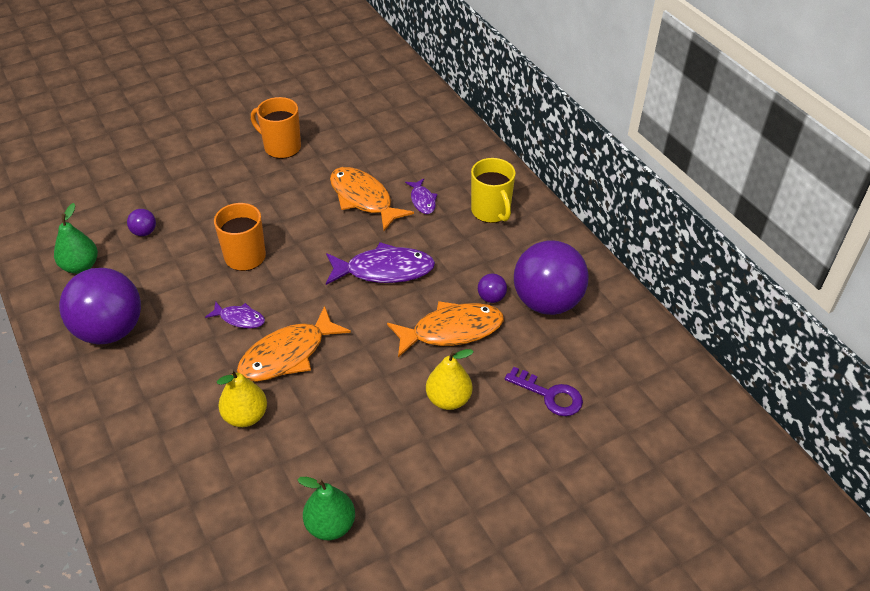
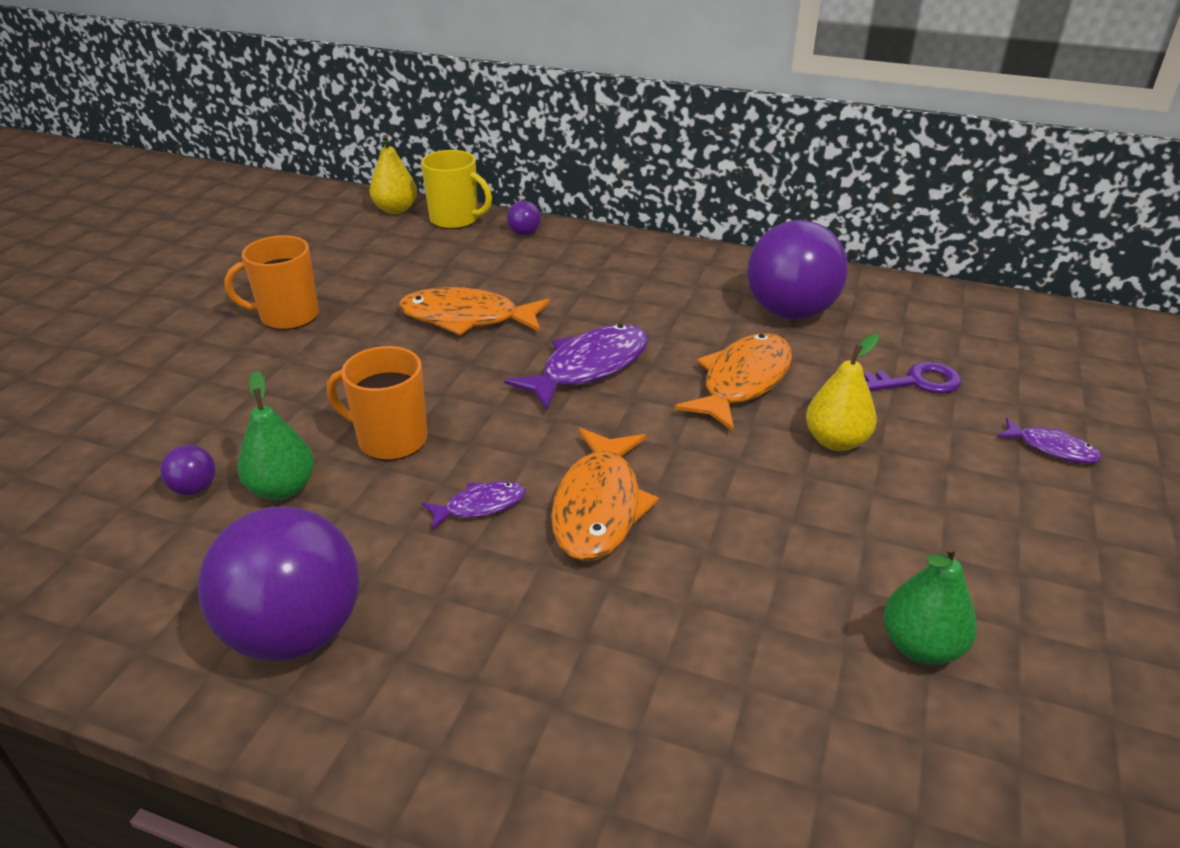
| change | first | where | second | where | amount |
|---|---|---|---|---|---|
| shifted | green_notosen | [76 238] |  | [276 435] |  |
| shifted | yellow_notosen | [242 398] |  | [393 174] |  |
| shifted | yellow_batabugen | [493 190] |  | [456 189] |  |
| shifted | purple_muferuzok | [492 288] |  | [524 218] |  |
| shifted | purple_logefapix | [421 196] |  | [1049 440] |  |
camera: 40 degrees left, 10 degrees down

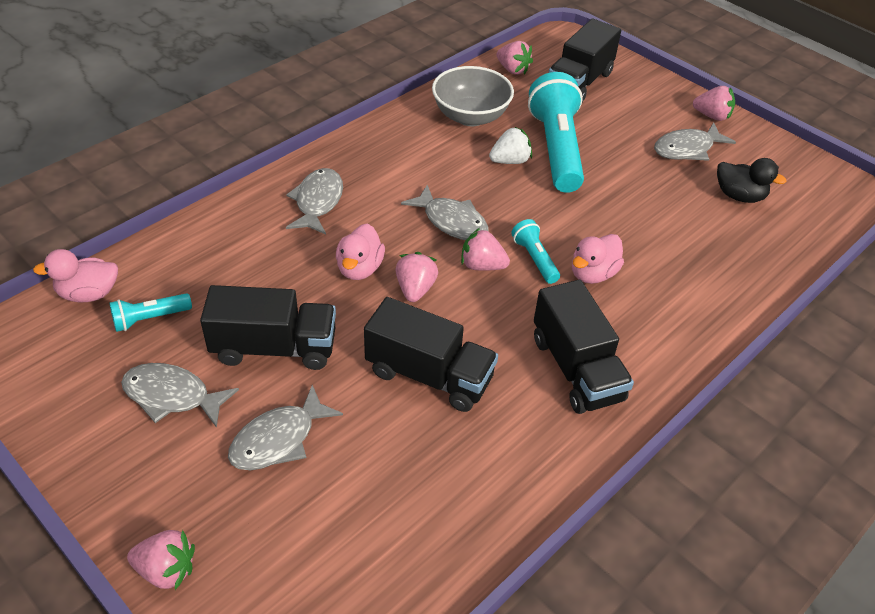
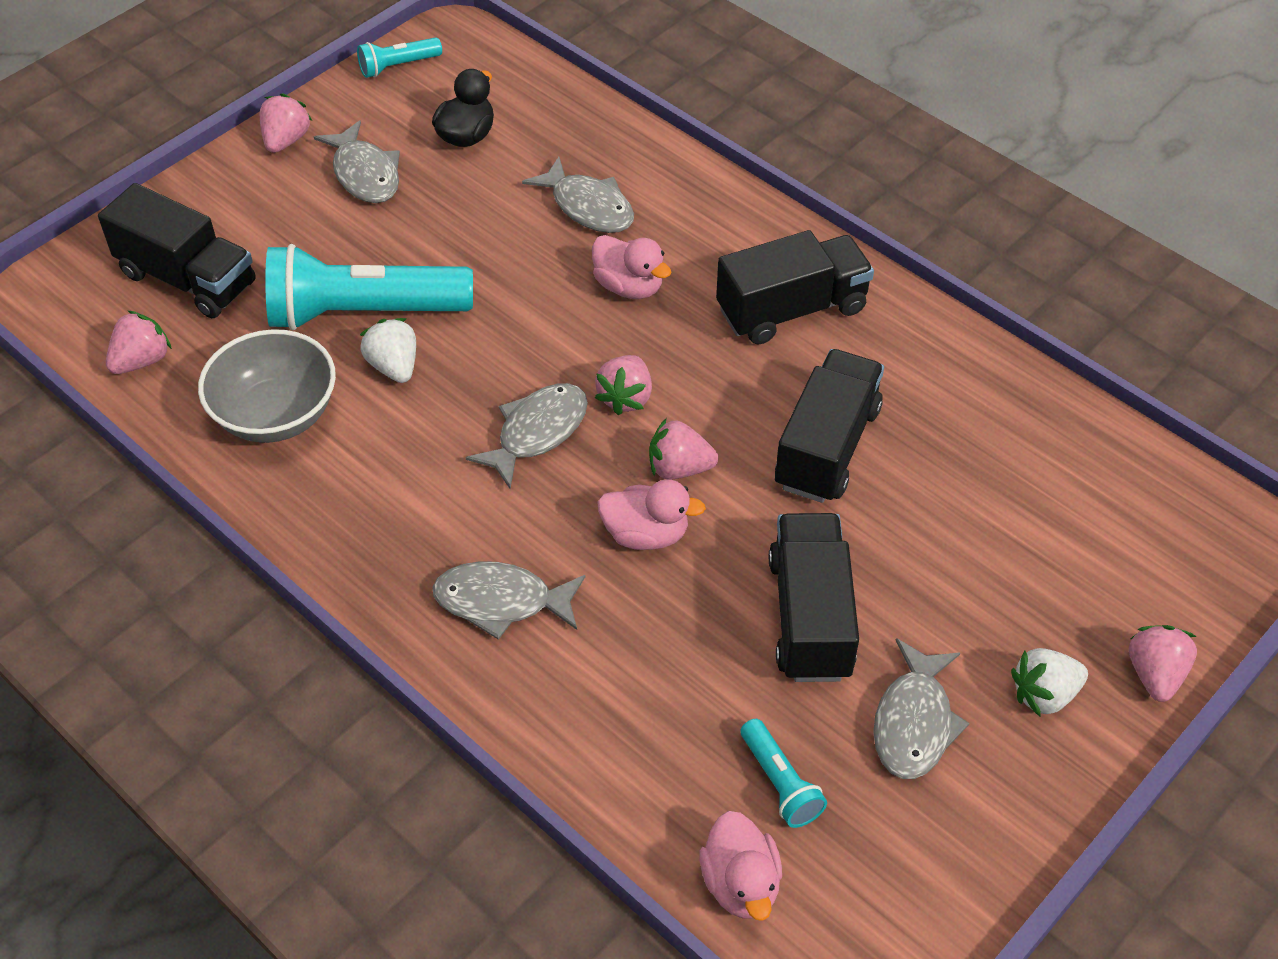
| change | first | where | second | where | amount |
|---|---|---|---|---|---|
| shifted | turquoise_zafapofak | [535 251] |  | [399 57] |  |
| shifted | grey_logefapix | [285 427] |  | [578 195] |  |
| new |  |  | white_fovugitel | [1049 682] |  |
camera: 90 degrees left, 5 degrees up

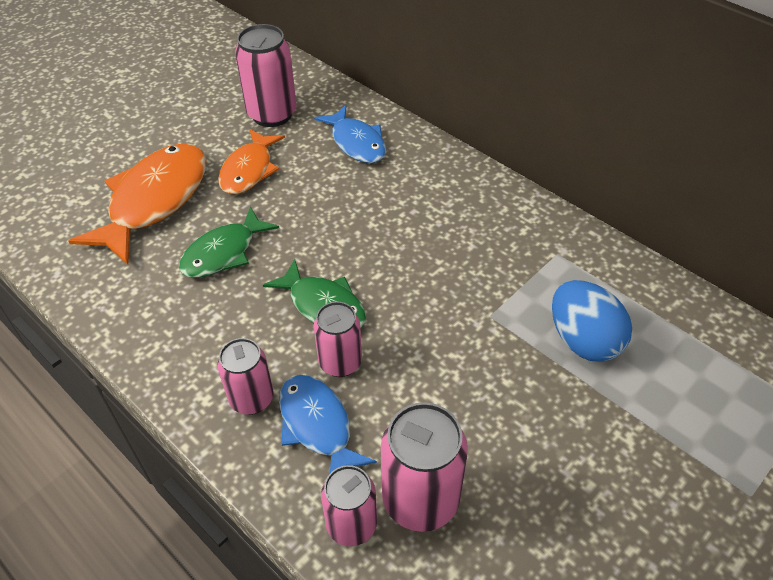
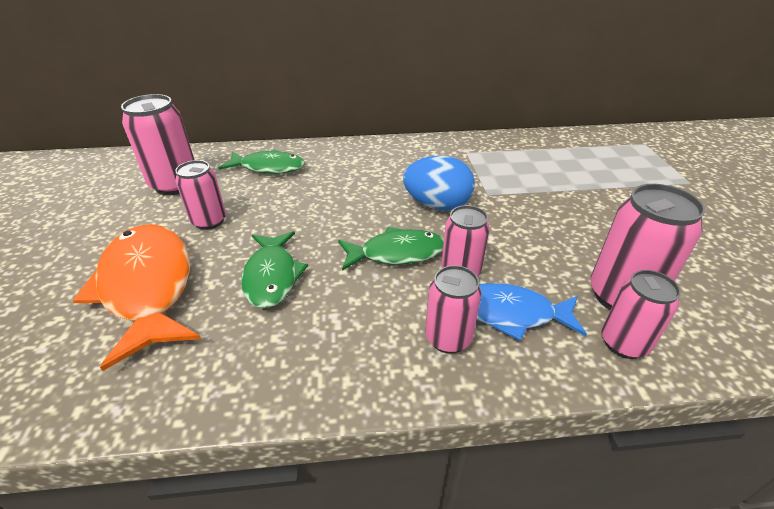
| change | first | where | second | where | amount |
|---|---|---|---|---|---|
| swapped | orange_logefapix | [251 161] | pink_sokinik | [200 195] |  |
| repainted | blue_logefapix | [350 134] | green_logefapix | [262 161] |  |
| shifted | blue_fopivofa | [592 321] |  | [439 183] |  |
camera: 50 degrees left, 10 degrees down

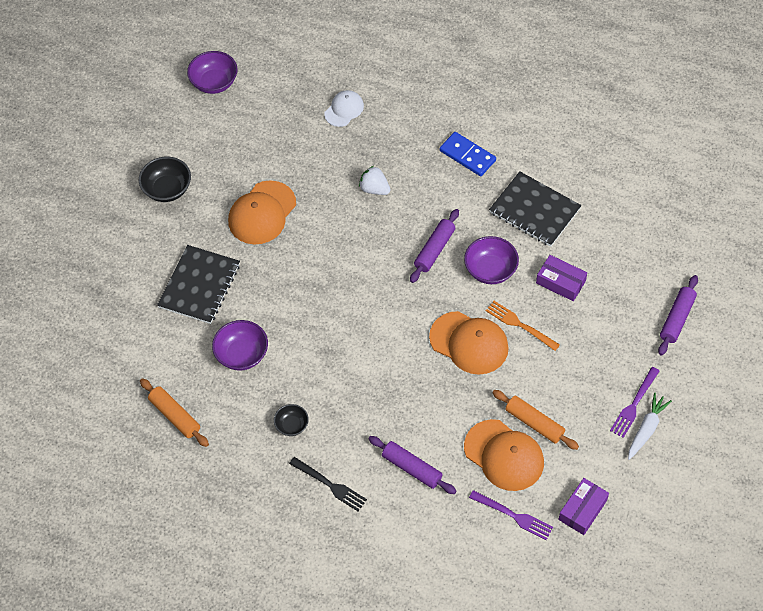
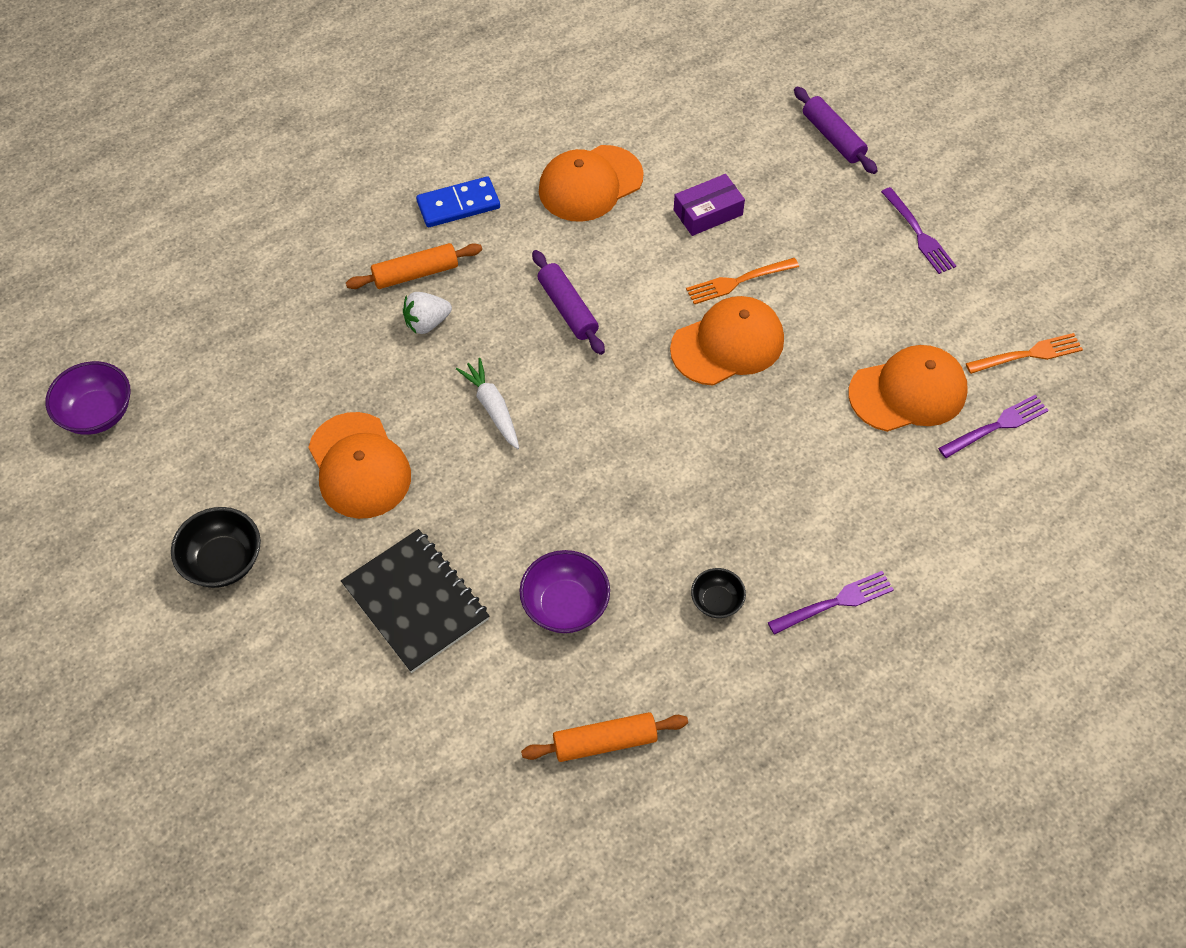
| change | first | where | second | where | amount |
|---|---|---|---|---|---|
| shifted | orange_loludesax | [535 420] |  | [414 266] |  |
| shifted | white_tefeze | [650 426] |  | [487 403] |  |
| swapped | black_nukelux | [535 209] | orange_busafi | [591 183] |  |
| repainted | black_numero | [328 484] | purple_numero | [831 603] |  |
| swapped | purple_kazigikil | [583 506] | orange_numero | [1024 353] |  |
| gone | white_busafi | [344 108] |  |  |  |
| gone | purple_loludesax | [412 465] |  |  |  |
| gone | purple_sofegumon | [491 260] |  |  |  |
camera: 60 degrees left, 0 degrees up

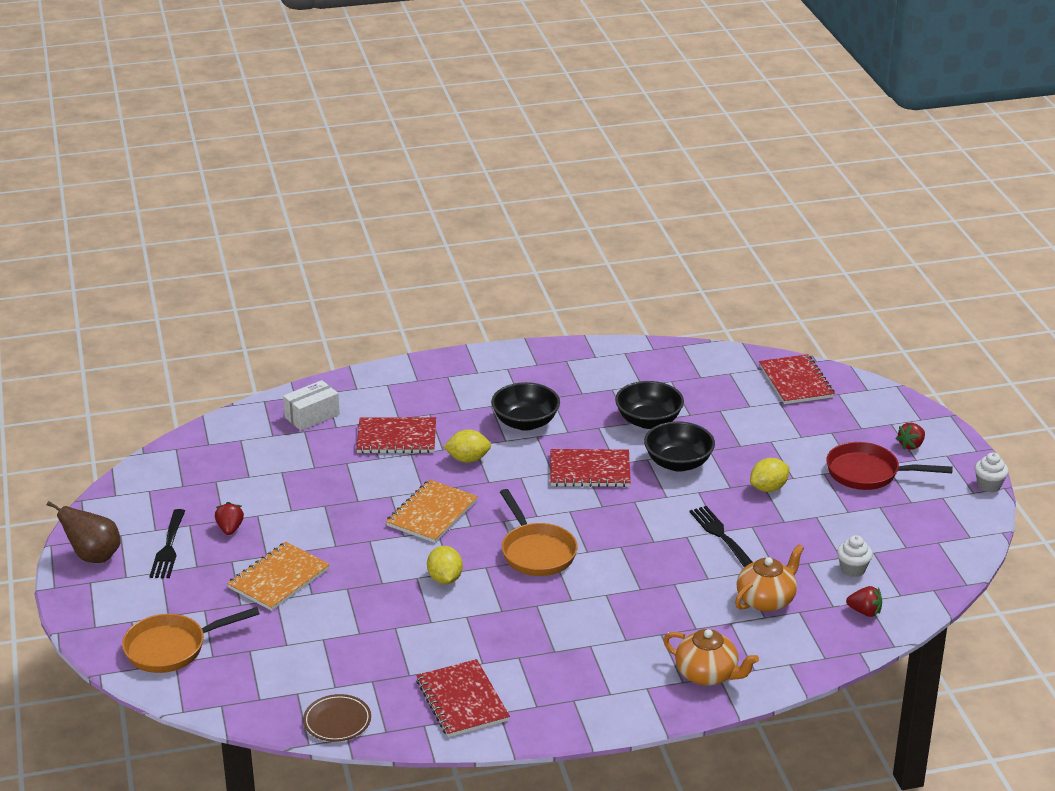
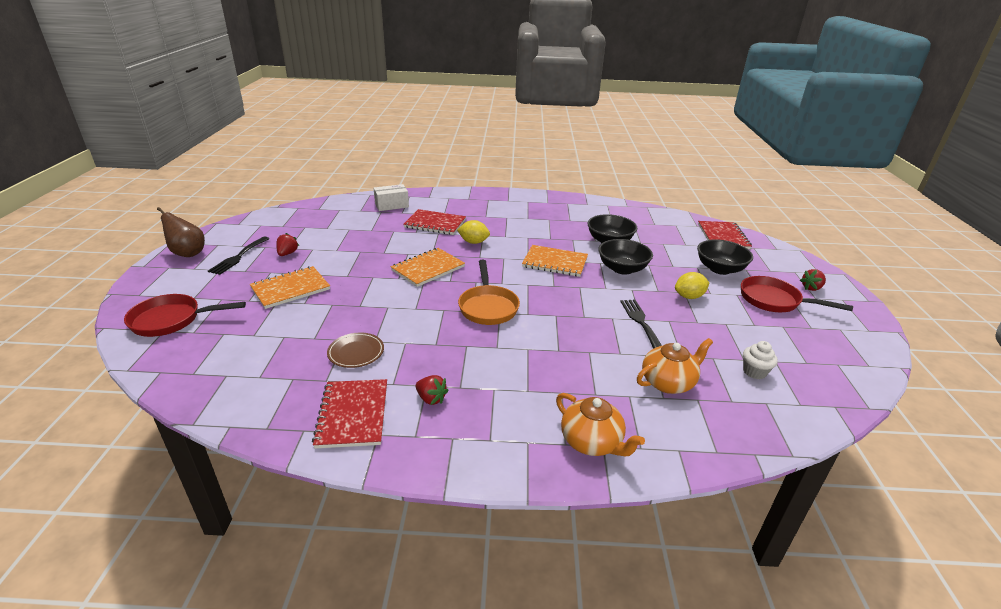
| change | first | where | second | where | amount |
|---|---|---|---|---|---|
| repainted | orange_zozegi | [191 640] | red_zozegi | [185 315] |  |
| shifted | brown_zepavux | [337 718] |  | [355 350] |  |
| shifted | red_fovugitel | [864 601] |  | [432 390] |  |
| repainted | red_nukelux | [590 468] | orange_nukelux | [555 261] |  |
| shifted | black_sofegumon | [525 406] |  | [725 257] |  |
| gone | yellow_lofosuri | [445 565] |  |  |  |
| gone | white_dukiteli | [992 472] |  |  |  |
camera: 15 degrees right, 0 degrees up

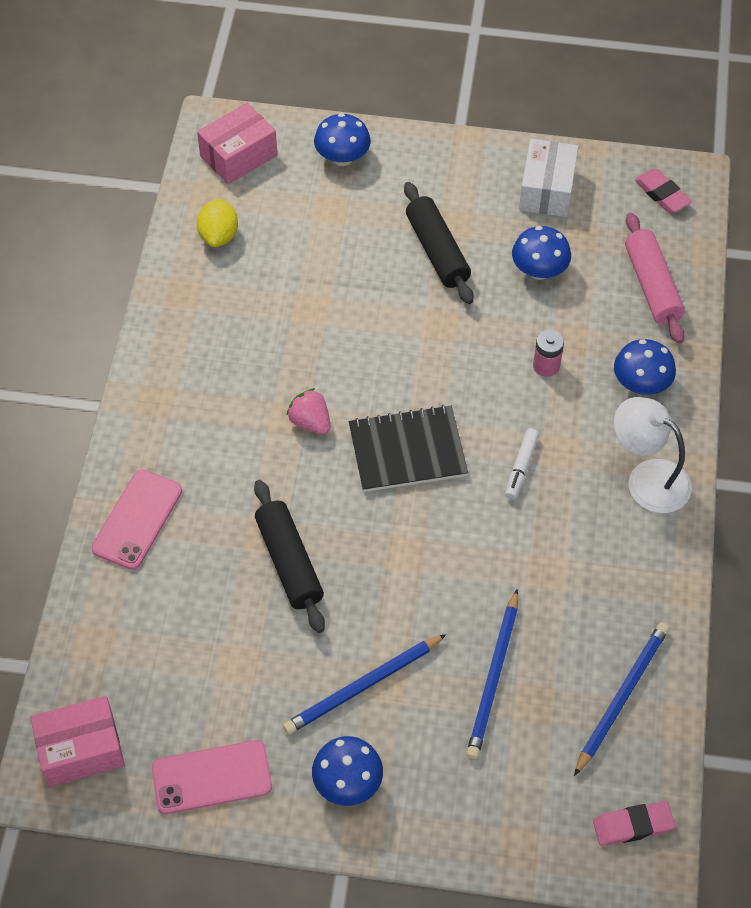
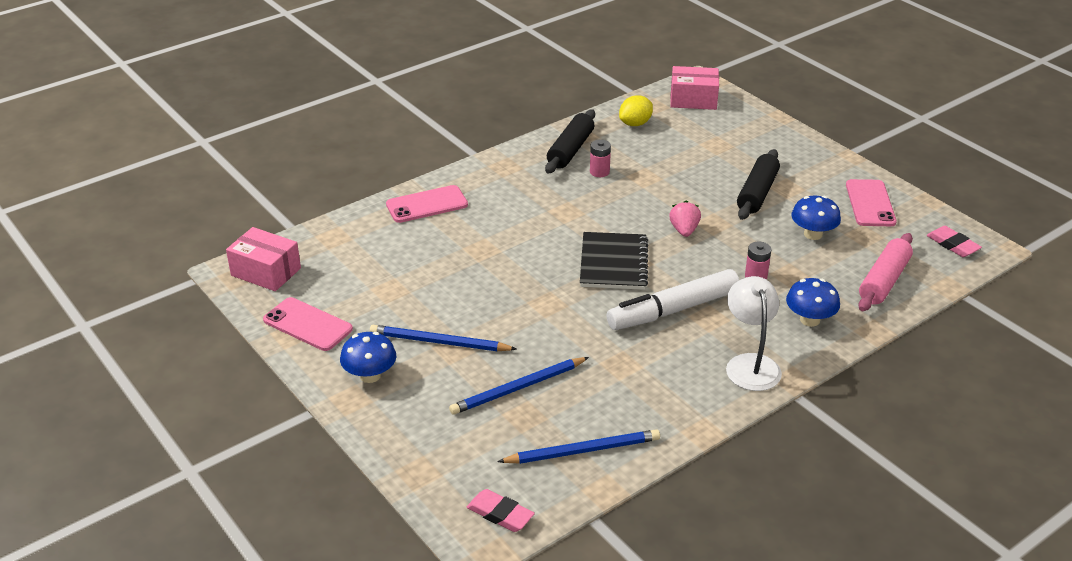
| change | first | where | second | where | amount |
|---|---|---|---|---|---|
| shifted | black_loludesax | [289 556] |  | [570 141] |  |
| rotated | black_nukelux | [408 448] |  | [614 261] | 60 degrees clockwise |
| new |  |  | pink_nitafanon | [600 158] |  |
| scaled | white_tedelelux | [522 463] |  | [673 299] | x2.17 |
| shifted | pink_fovugitel | [308 411] |  | [685 219] |  |
| swapped | white_kazigikil | [549 178] | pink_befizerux | [871 202] |  |
| rotated | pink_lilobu | [663 191] |  | [954 241] | 45 degrees counterclockwise |
| gone | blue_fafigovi | [342 139] |  |  |  |
camera: 45 degrees right, 20 degrees down

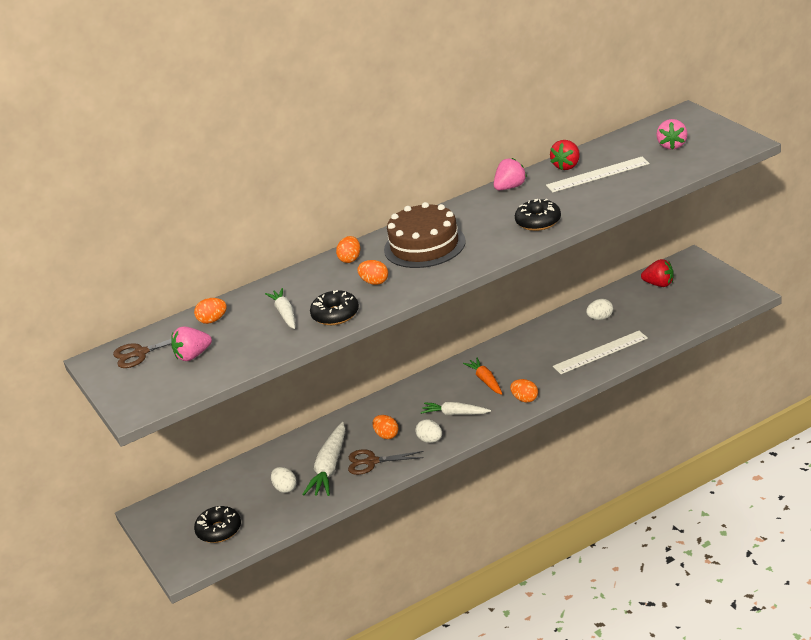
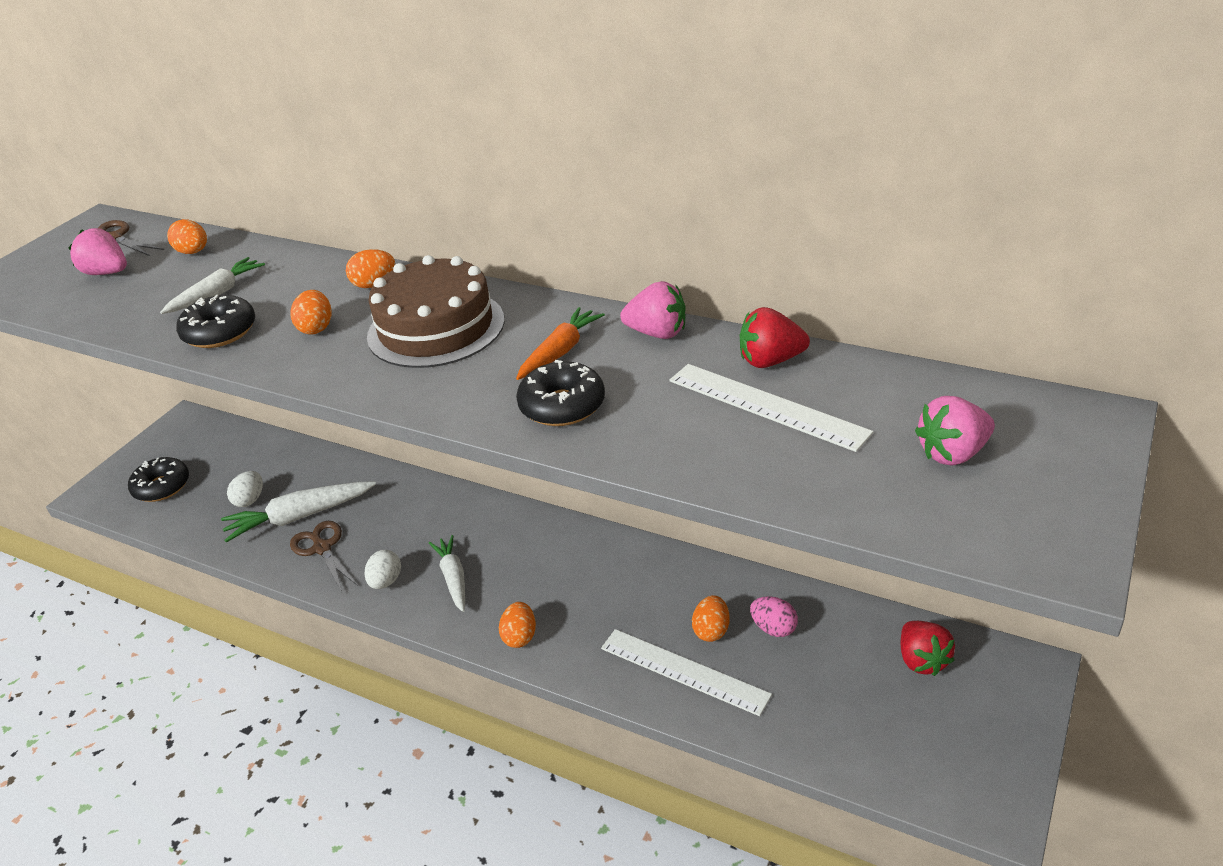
| change | first | where | second | where | amount |
|---|---|---|---|---|---|
| shifted | orange_tefeze | [482 376] |  | [560 343] |  |
| shifted | orange_fopivofa | [385 427] |  | [710 618] |  |
| repainted | white_fopivofa | [599 309] | pink_fopivofa | [774 616] |  |
camera: 55 degrees right, 5 degrees up

